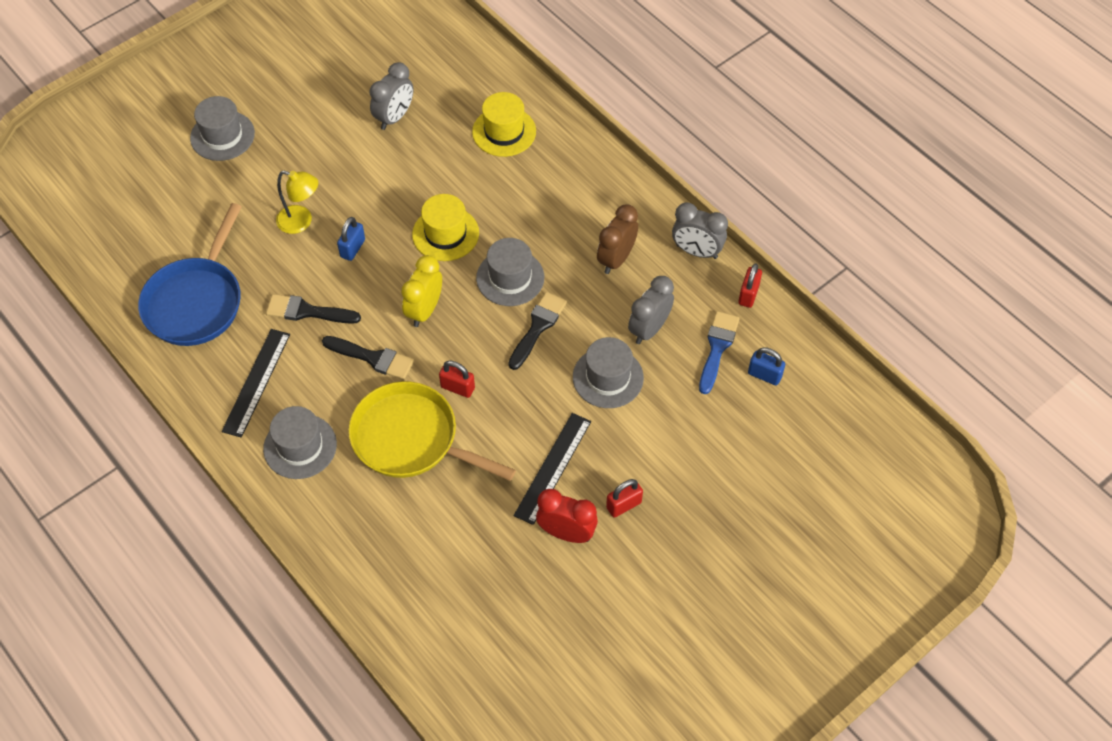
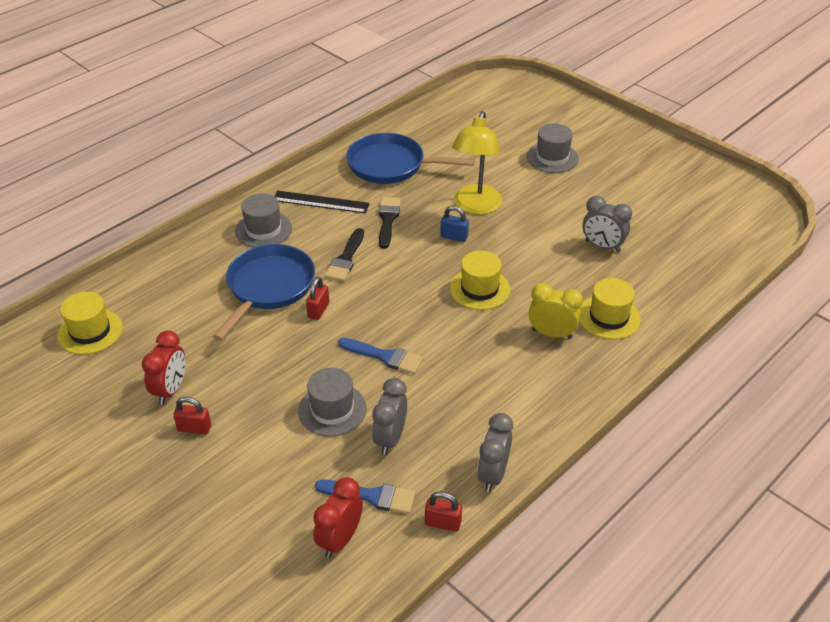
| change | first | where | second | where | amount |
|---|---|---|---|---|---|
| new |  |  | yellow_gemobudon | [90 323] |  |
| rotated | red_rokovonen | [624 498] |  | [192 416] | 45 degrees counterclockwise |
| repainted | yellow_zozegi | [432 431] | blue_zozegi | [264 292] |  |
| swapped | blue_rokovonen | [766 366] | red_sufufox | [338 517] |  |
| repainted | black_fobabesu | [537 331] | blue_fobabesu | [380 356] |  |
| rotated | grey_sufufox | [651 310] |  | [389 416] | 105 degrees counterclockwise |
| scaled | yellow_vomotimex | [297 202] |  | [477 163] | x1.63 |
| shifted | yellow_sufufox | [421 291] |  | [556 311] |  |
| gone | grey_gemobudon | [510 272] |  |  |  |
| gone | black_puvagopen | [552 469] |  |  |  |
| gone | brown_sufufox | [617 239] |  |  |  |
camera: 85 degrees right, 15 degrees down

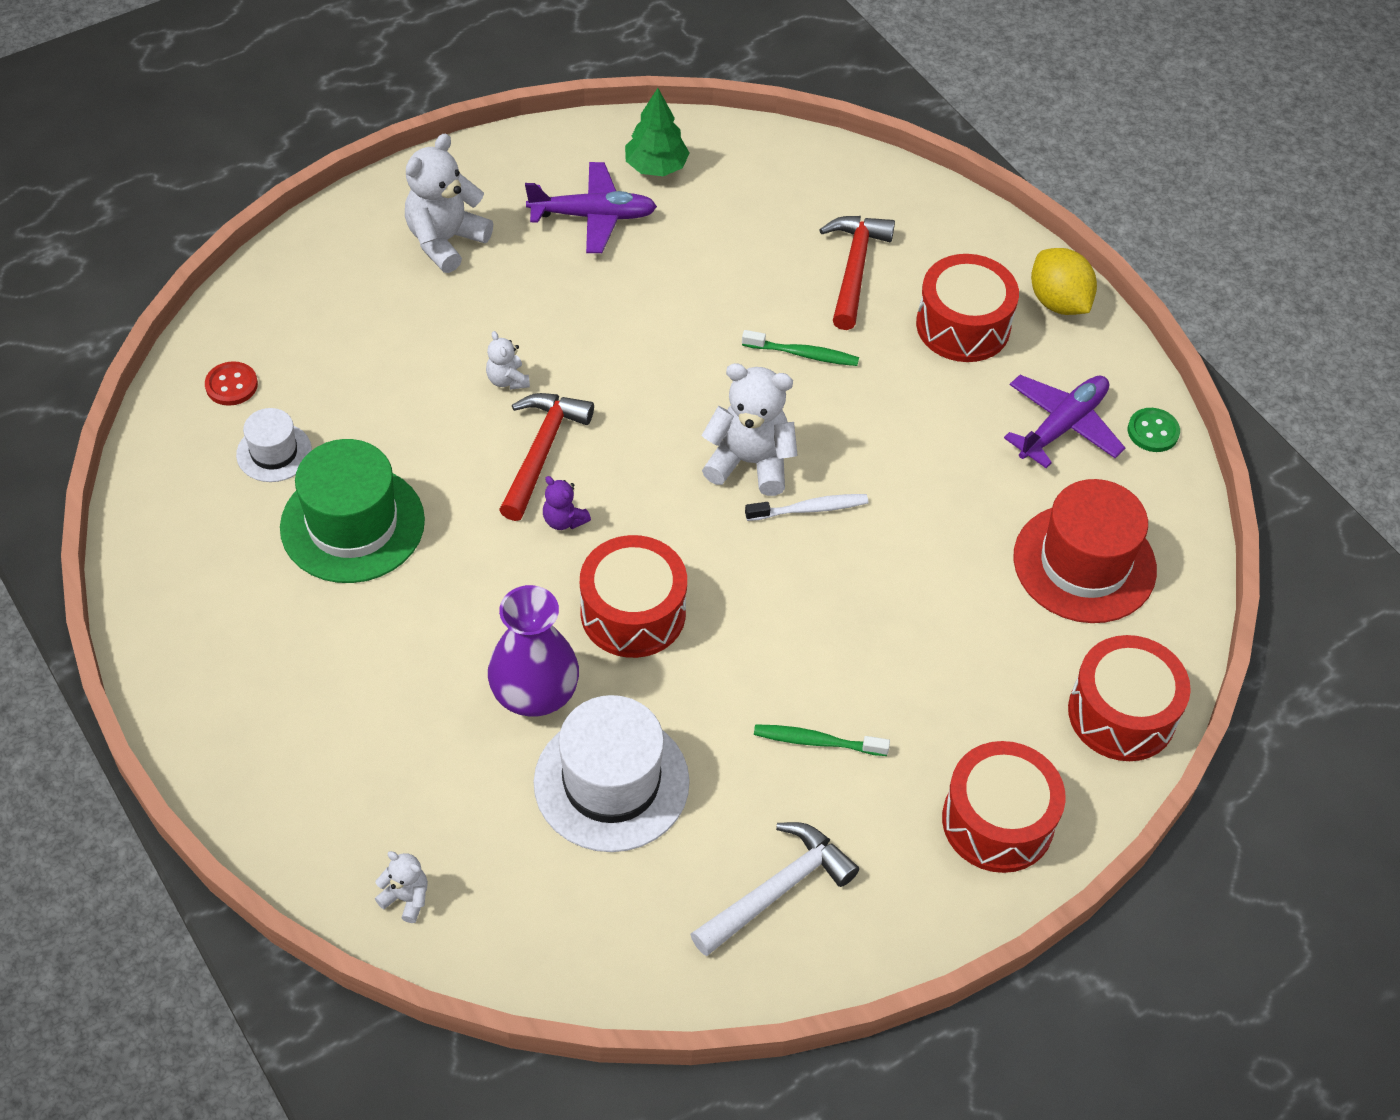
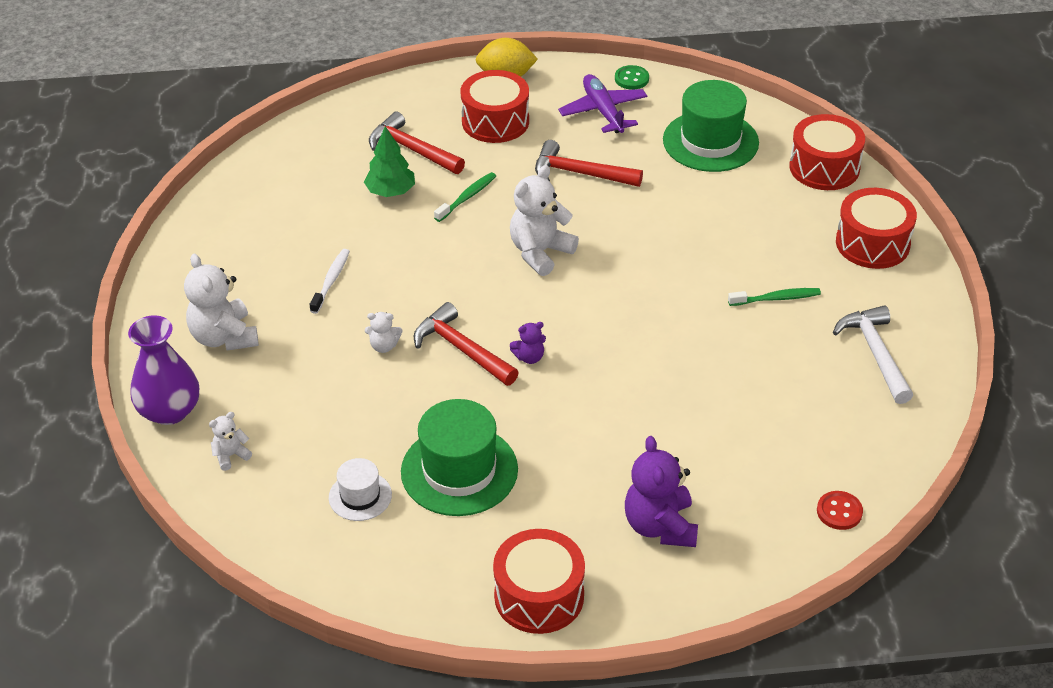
| change | first | where | second | where | amount |
|---|---|---|---|---|---|
| shifted | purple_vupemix | [533 651] |  | [163 370] |  |
| shifted | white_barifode | [401 887] |  | [230 441] |  |
| shifted | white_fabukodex | [806 507] |  | [329 281] |  |
| shifted | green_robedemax | [657 132] |  | [389 161] |  |
| shifted | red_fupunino | [633 596] |  | [539 581] |  |
| new |  |  | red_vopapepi | [589 163] |  |
| new |  |  | purple_barifode | [661 491] |  |
| repainted | red_gemobudon | [1085 551] | green_gemobudon | [711 126] |  |
| rotated | green_fabukodex | [822 740] |  | [774 297] | 135 degrees counterclockwise |
| shifted | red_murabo | [231 383] |  | [840 510] |  |
| gone | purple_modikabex | [591 207] |  |  |  |
| gone | white_gemobudon | [612 773] |  |  |  |
camera: 60 degrees left, 10 degrees down

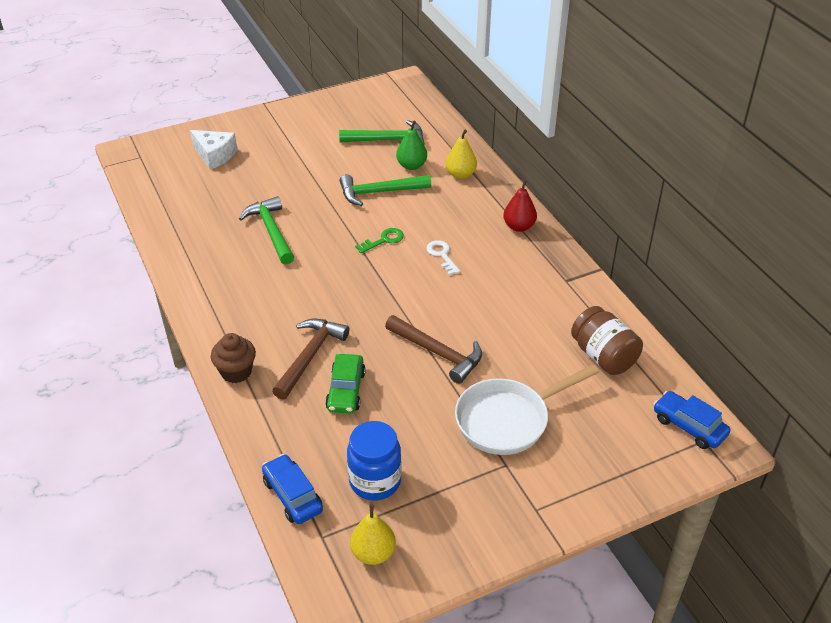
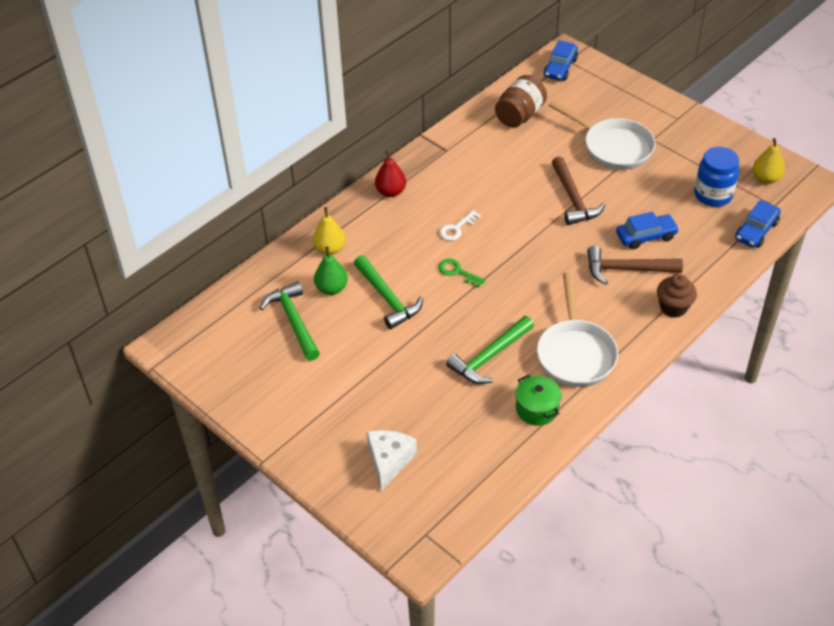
| change | first | where | second | where | amount |
|---|---|---|---|---|---|
| new |  |  | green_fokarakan | [538 400] |  |
| new |  |  | white_zozegi | [577 329] |  |
| rotated | brown_vopapepi | [433 349] |  | [578 190] | 150 degrees clockwise |
| repainted | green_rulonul | [345 383] | blue_rulonul | [647 230] |  |
camera: 110 degrees left, 5 degrees up

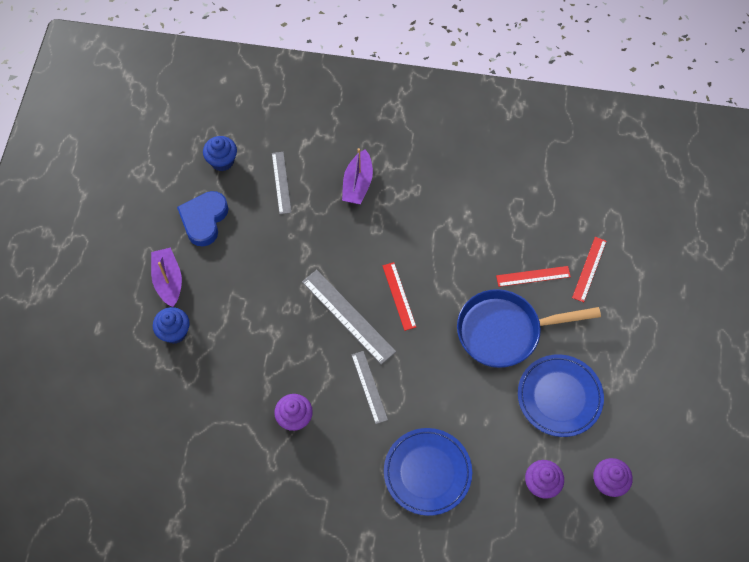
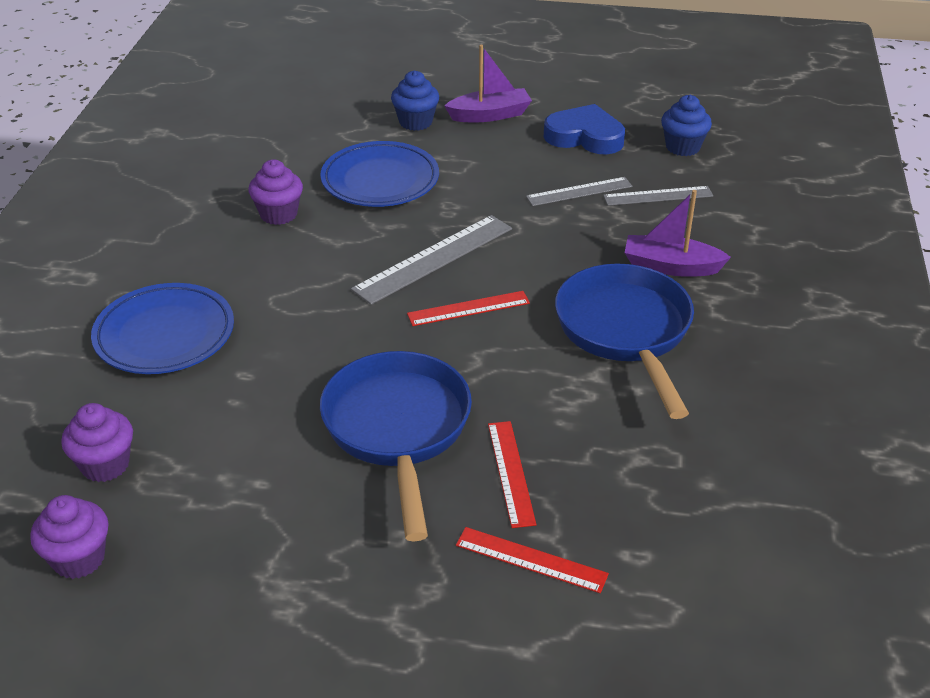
| change | first | where | second | where | amount |
|---|---|---|---|---|---|
| shifted | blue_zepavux | [561 395] |  | [379 174] |  |
| shifted | grey_puvagopen | [370 387] |  | [579 191] |  |
| new |  |  | blue_zozegi | [624 341] |  |
camera: 90 degrees right, 25 degrees down

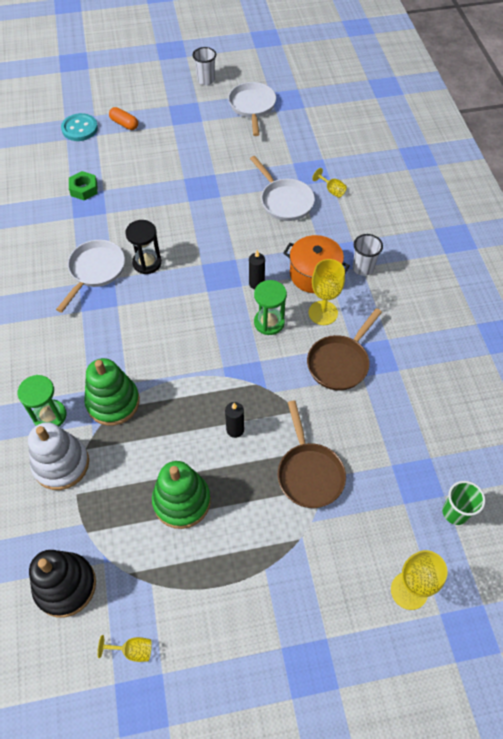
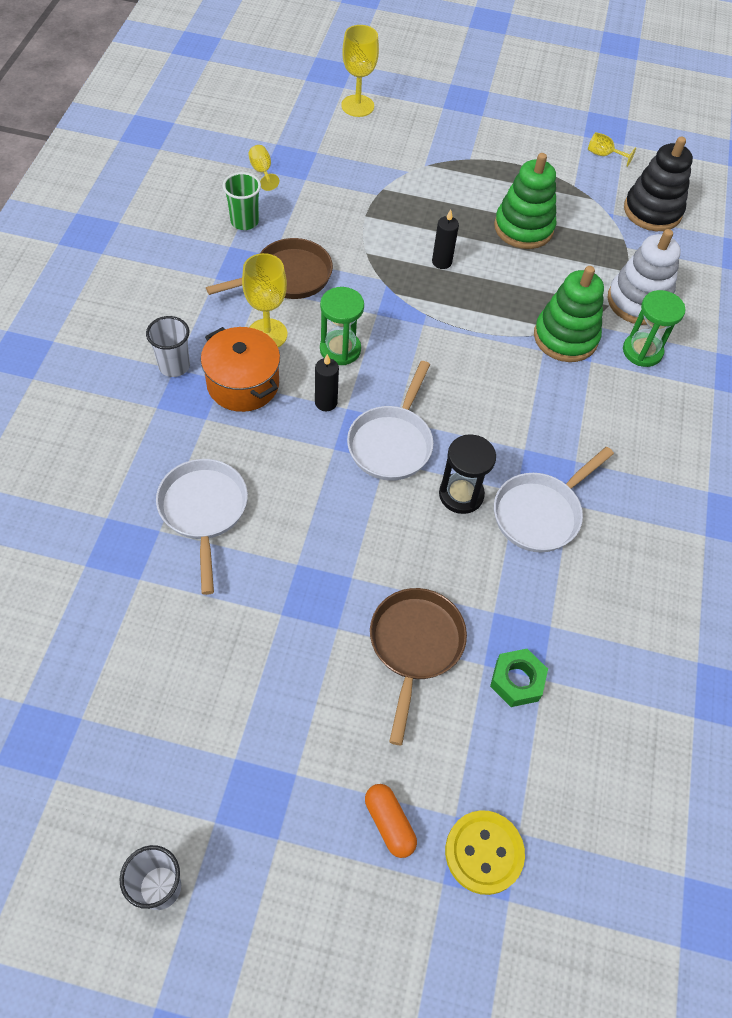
| change | first | where | second | where | amount |
|---|---|---|---|---|---|
| shifted | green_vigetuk | [464 503] |  | [242 201] |  |
| shifted | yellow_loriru | [329 183] |  | [263 168] |  |
| shifted | white_zozegi | [252 109] |  | [390 421] |  |
| shifted | brown_zozegi | [312 454] |  | [418 666] |  |
| repainted | turquoise_murabo | [79 127] | yellow_murabo | [485 852] |  |
camera: 160 degrees left, 0 degrees up

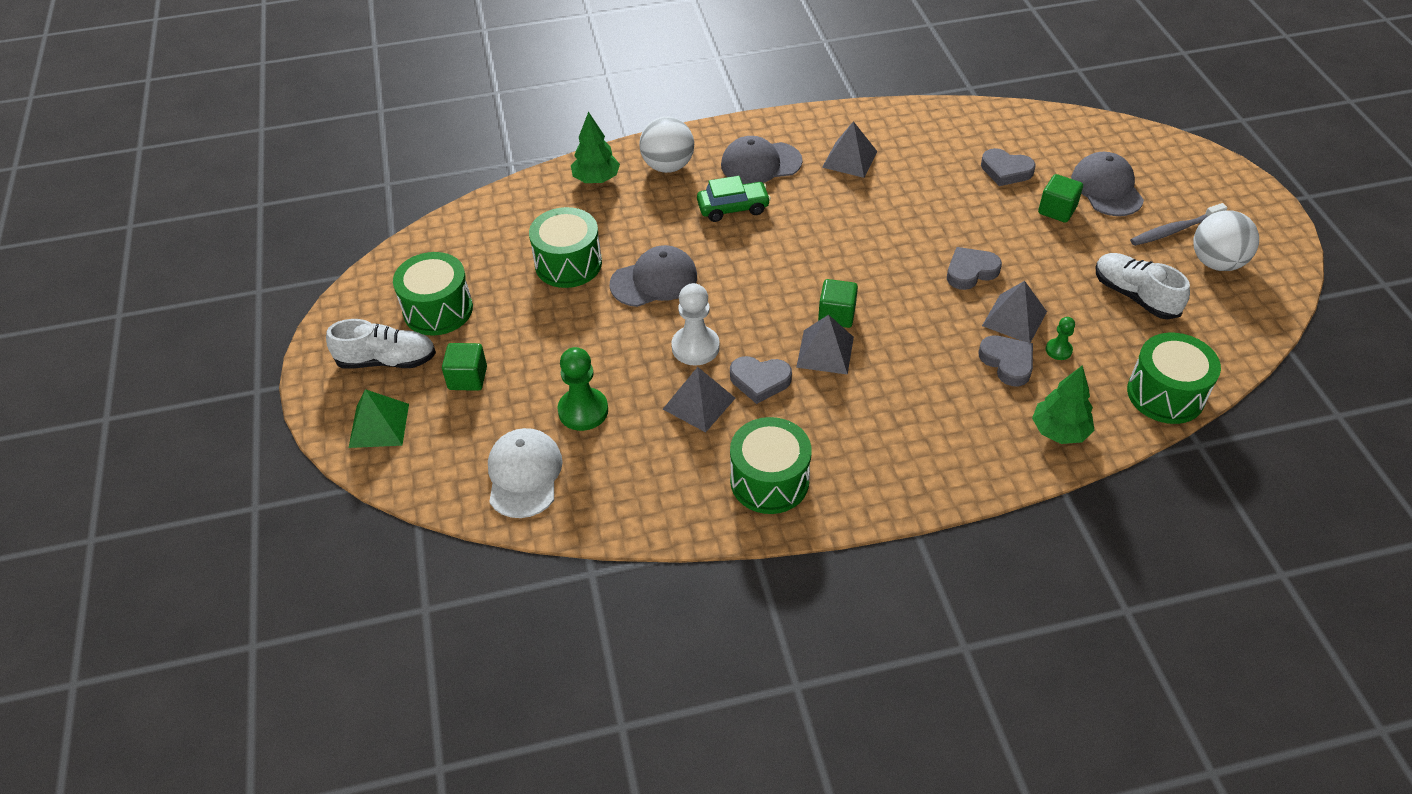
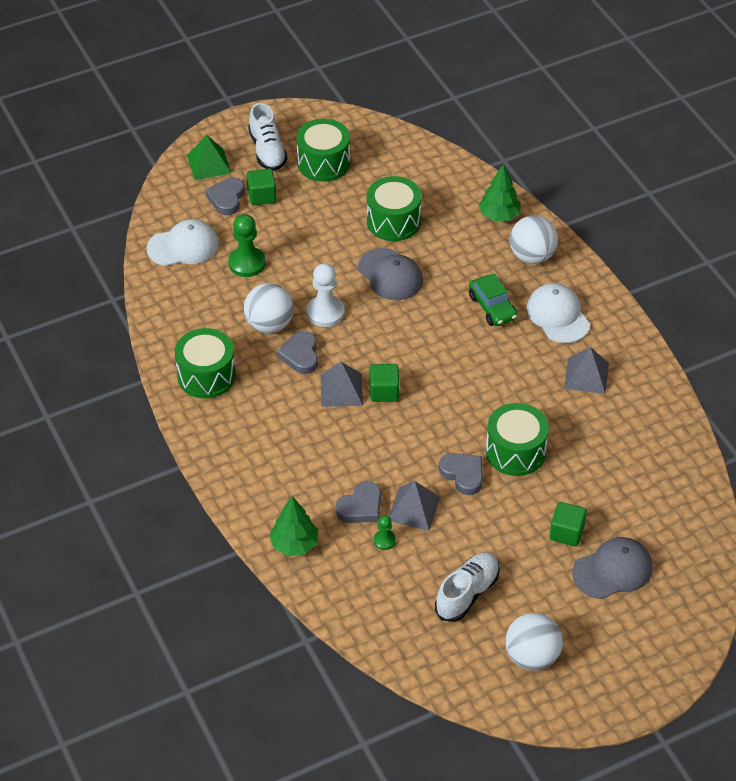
| change | first | where | second | where | amount |
|---|---|---|---|---|---|
| shifted | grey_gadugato | [1008 167] |  | [225 196] |  |
| swapped | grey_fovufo | [699 399] | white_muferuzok | [269 308] |  |
| shifted | green_fupunino | [1174 378] |  | [517 439] |  |
| repainted | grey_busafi | [761 160] | white_busafi | [558 313] |  |
| gone | grey_fabukodex | [1178 224] |  |  |  |
camera: 75 degrees right, 0 degrees up

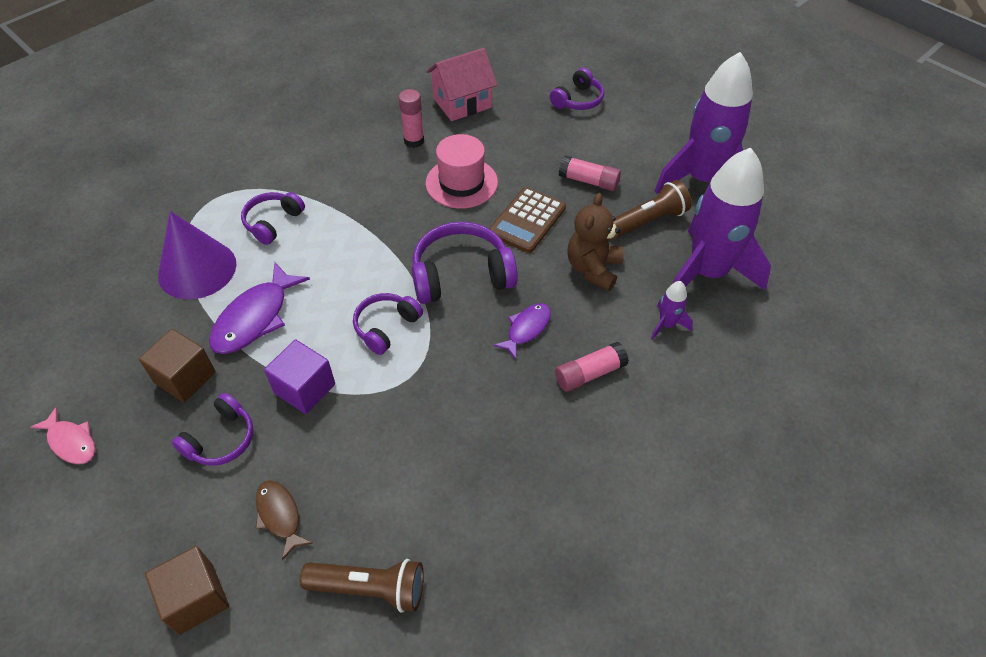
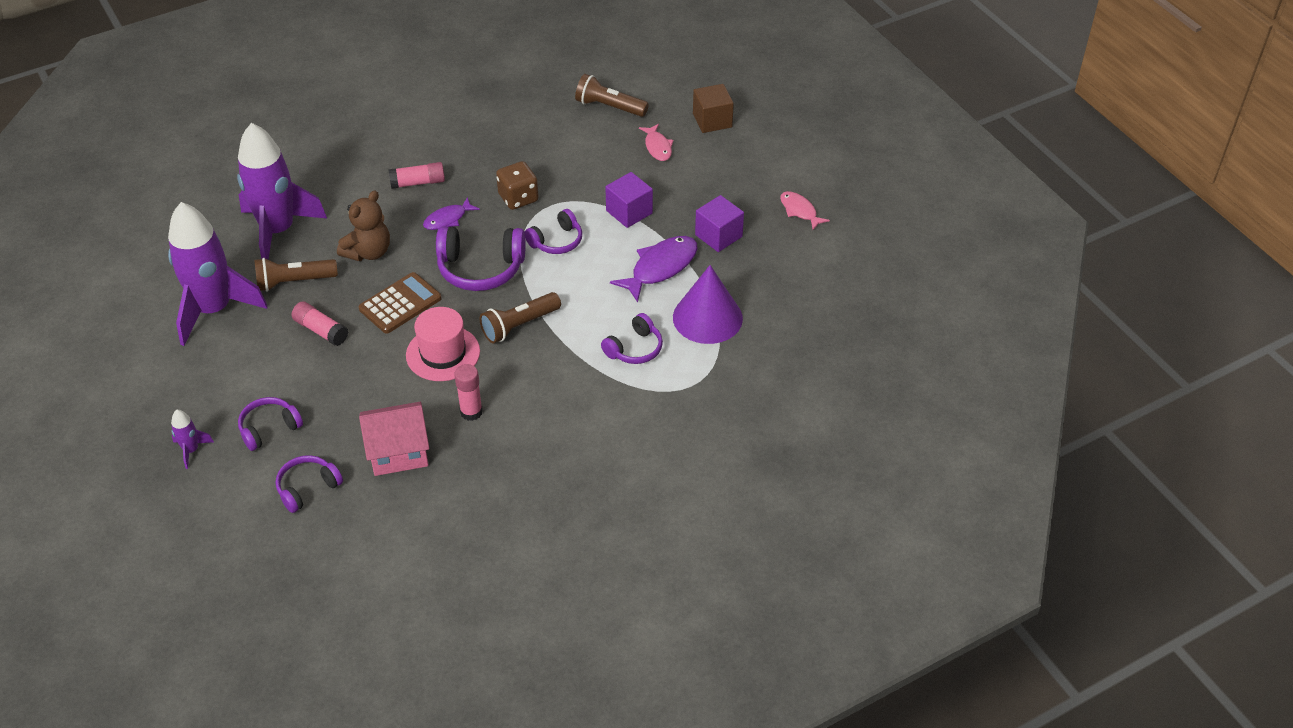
| change | first | where | second | where | amount |
|---|---|---|---|---|---|
| shifted | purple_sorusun | [672 310] |  | [192 439] |  |
| shifted | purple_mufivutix | [213 429] |  | [309 484] |  |
| new |  |  | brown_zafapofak | [520 317] |  |
| new |  |  | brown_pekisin | [517 185] |  |
| repainted | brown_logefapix | [284 520] | pink_logefapix | [656 142] |  |
| repainted | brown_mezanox | [177 365] | purple_mezanox | [719 223] |  |
camera: 165 degrees left, 5 degrees down

